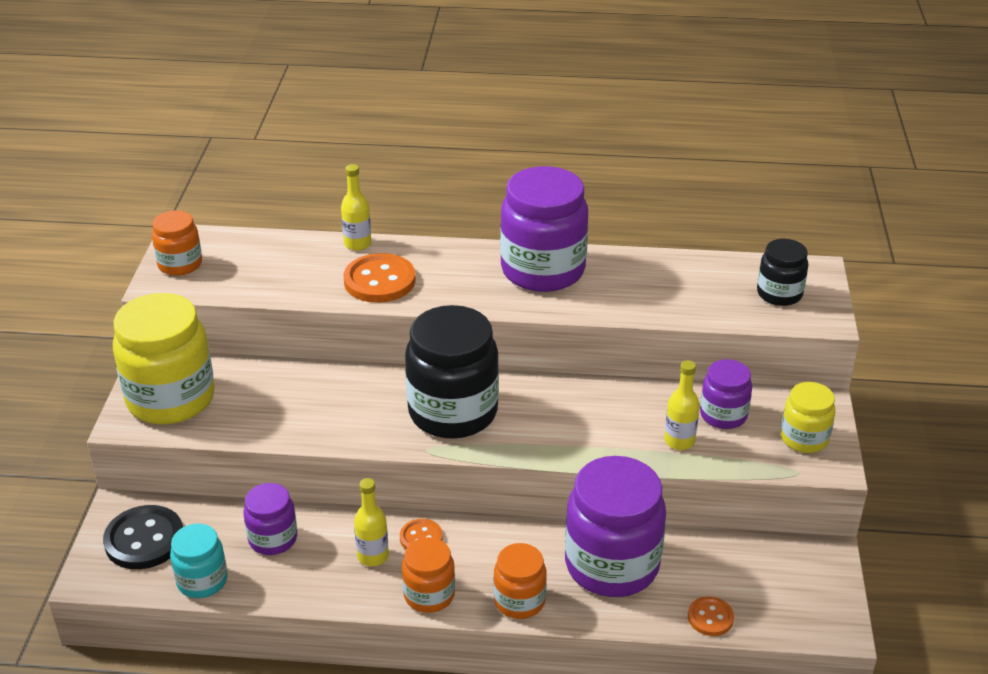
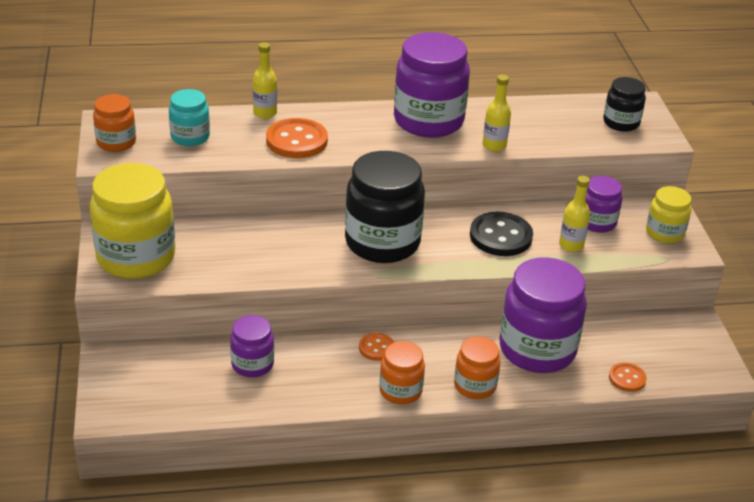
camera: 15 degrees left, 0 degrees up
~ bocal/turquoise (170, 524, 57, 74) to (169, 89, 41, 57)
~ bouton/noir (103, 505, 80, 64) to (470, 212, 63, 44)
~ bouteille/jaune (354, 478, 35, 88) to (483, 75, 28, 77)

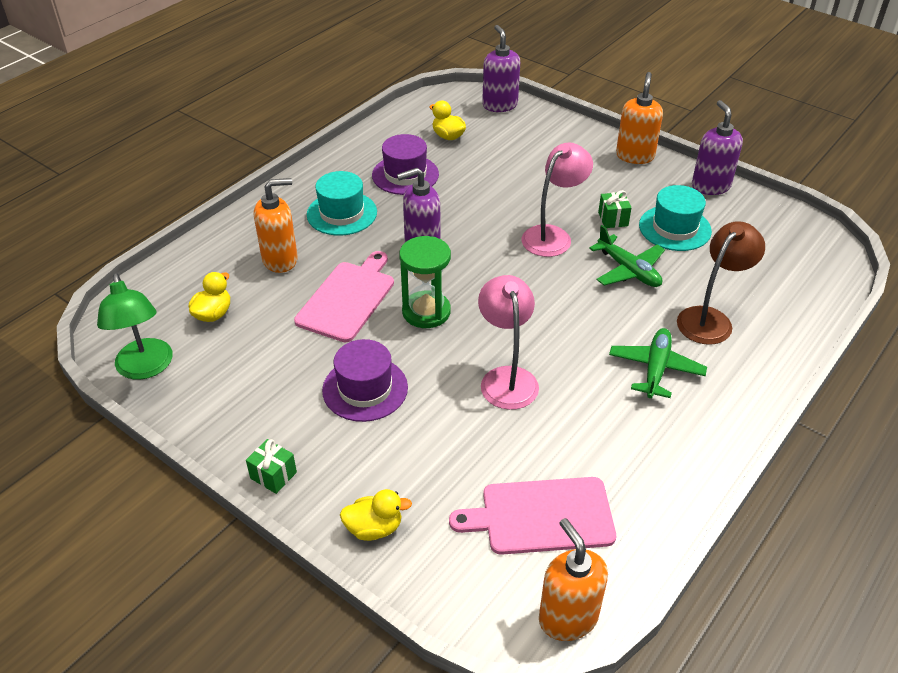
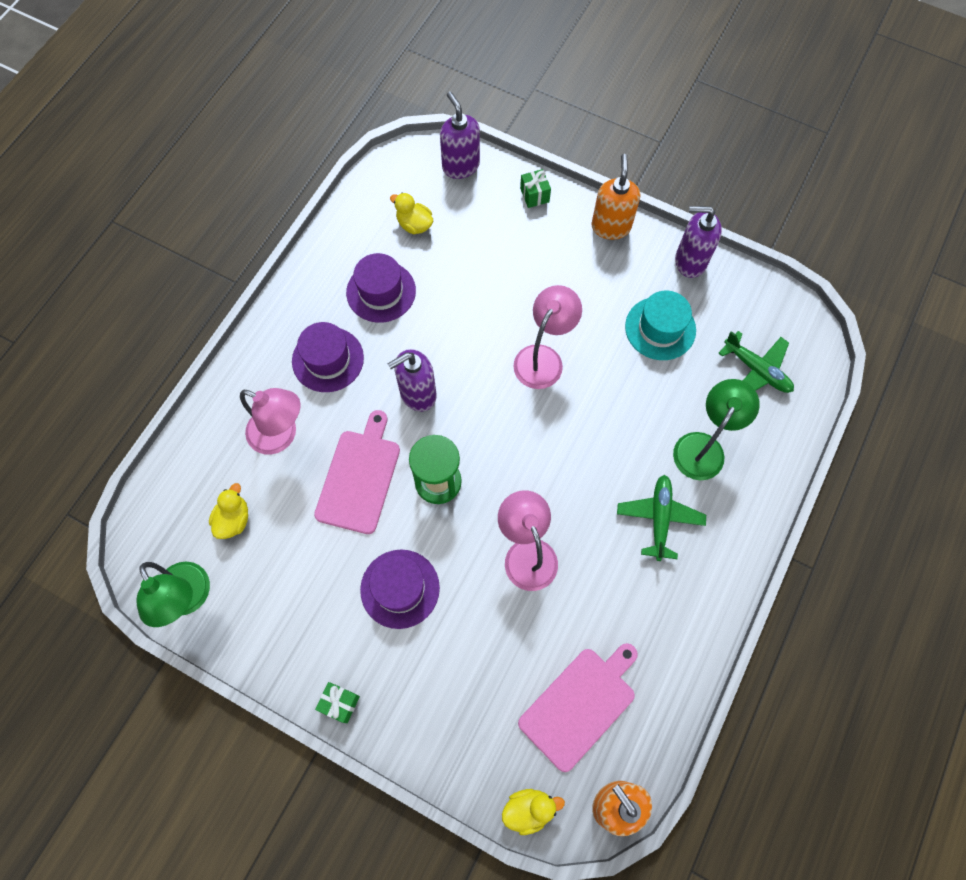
camera: 10 degrees left, 25 degrees up
~ distributeur de savon/orange (254, 178, 44, 95) to lampe/rose (240, 388, 60, 67)
~ chapeau/turquoise (307, 171, 70, 65) to chapeau/violet (292, 322, 72, 70)
~ canard/jaune (340, 489, 72, 52) to (502, 789, 63, 46)
~ planche à découper/rose (449, 477, 167, 78) = (518, 643, 120, 129) 150 degrees clockwise
~ cadeau/vert (598, 190, 34, 38) to (520, 169, 31, 39)
~ lampe/marron (677, 221, 88, 124) to lampe/vert (673, 379, 87, 101)
~ distributeur de savon/violet (692, 100, 51, 95) = (675, 206, 47, 72) 60 degrees counterclockwise
~ avion/vert (589, 225, 76, 62) to (718, 331, 76, 62)

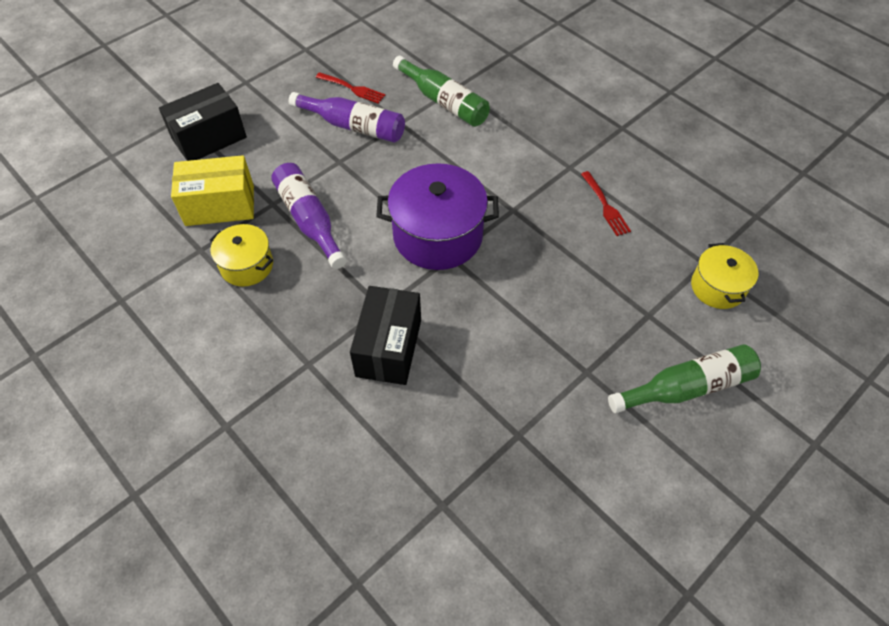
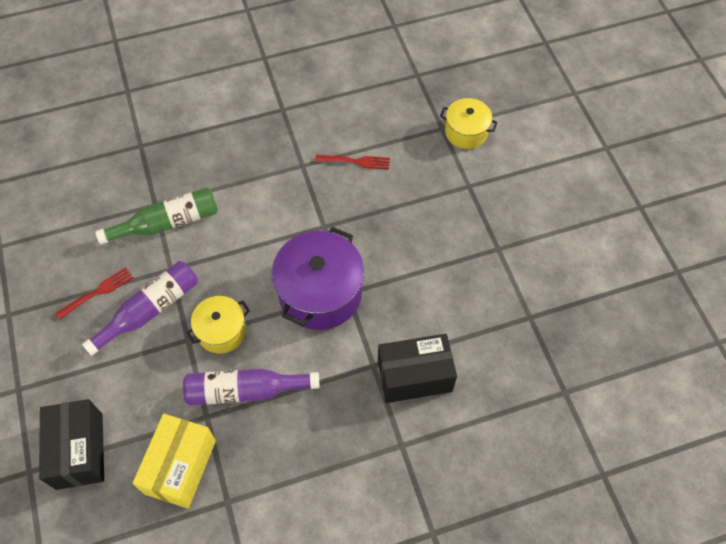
camera: 65 degrees left, 5 degrees up
~ marmite/jaune (209, 224, 64, 63) to (186, 296, 64, 58)
~ boîte/noir (350, 286, 71, 99) = (378, 334, 79, 69) 45 degrees counterclockwise
- bouteille/vert (608, 344, 153, 69)

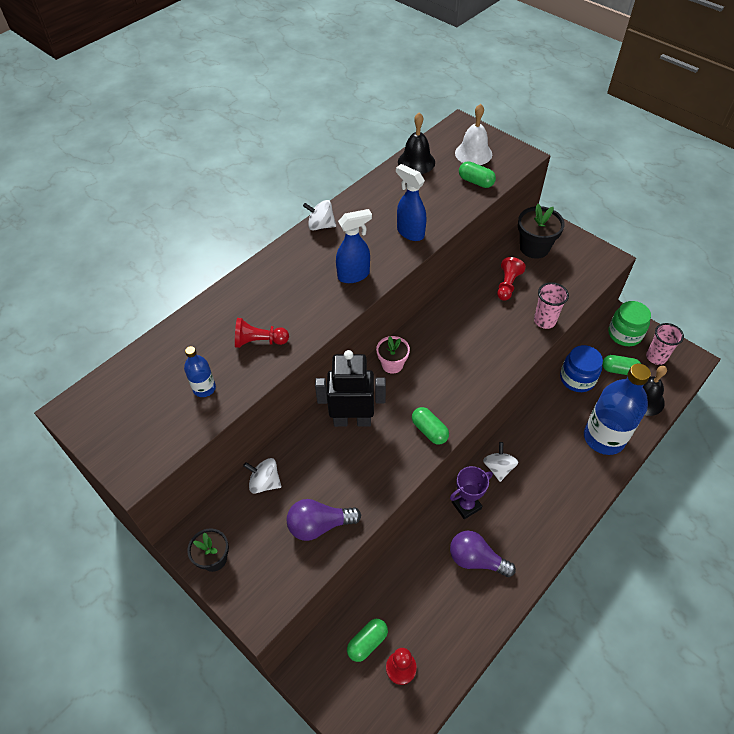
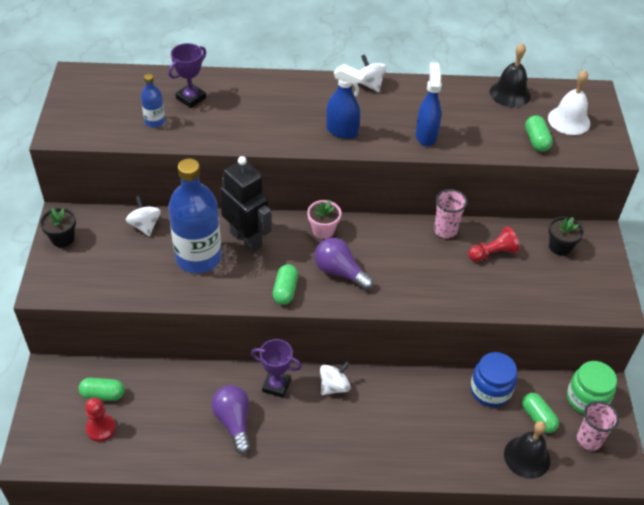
camera: 45 degrees right, 5 degrees down
+ trophée/violet (168, 43, 38, 65)
~ bouteille/bleu (584, 364, 67, 91) to (168, 158, 54, 115)
~ ampoule/violet (287, 499, 74, 42) to (315, 238, 59, 52)
~ gobelet/rose (534, 282, 35, 47) to (434, 189, 34, 49)
~ pot de fleurs/noir (518, 204, 47, 55) = (549, 217, 35, 39) x0.65
- pion/rouge (235, 318, 54, 30)

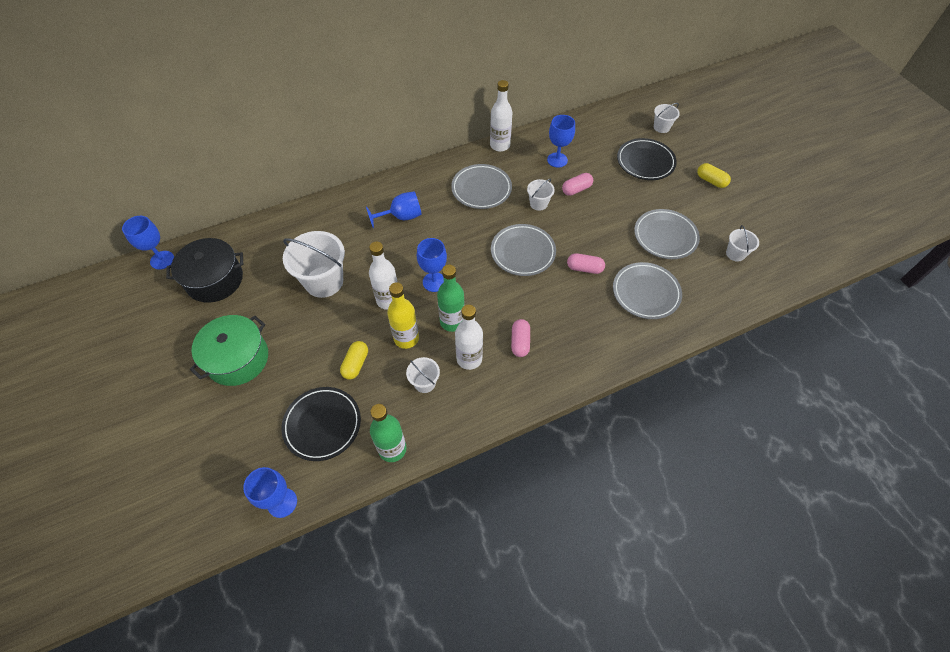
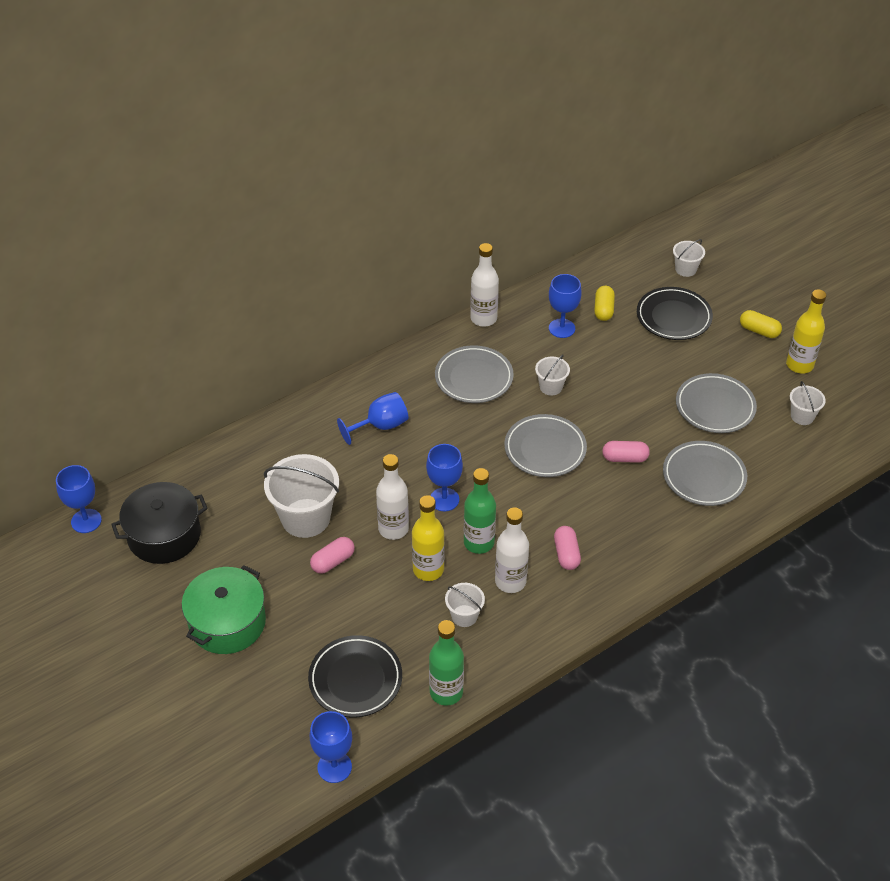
camera: 10 degrees left, 10 degrees down
~ gélule/rose (562, 173, 31, 23) to (310, 537, 45, 37)
~ gélule/jaune (340, 341, 28, 39) to (594, 286, 21, 35)
+ bouteille/jaune (786, 289, 40, 85)

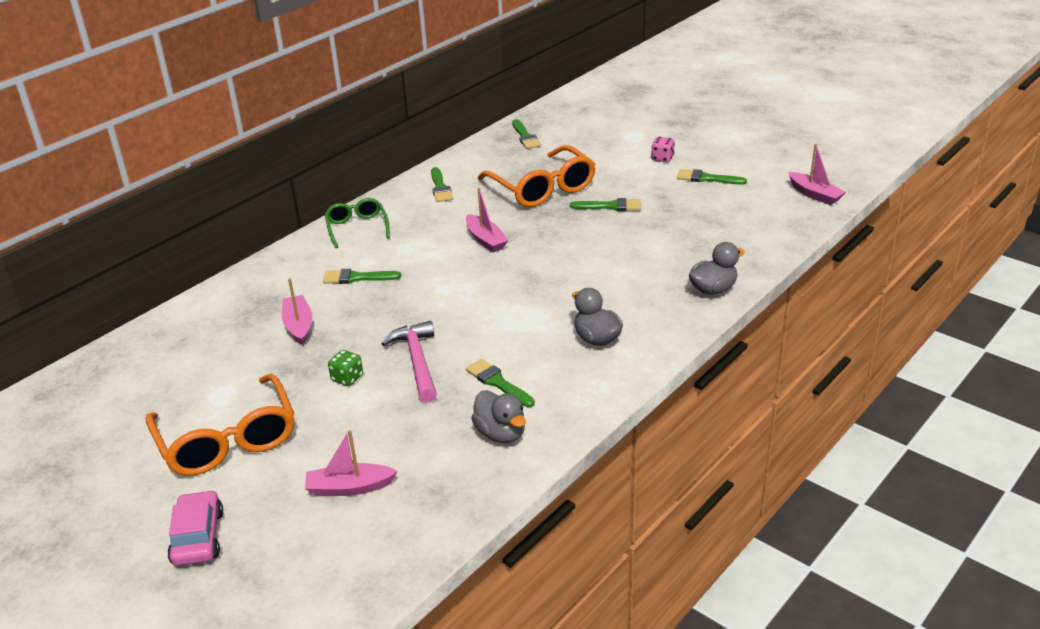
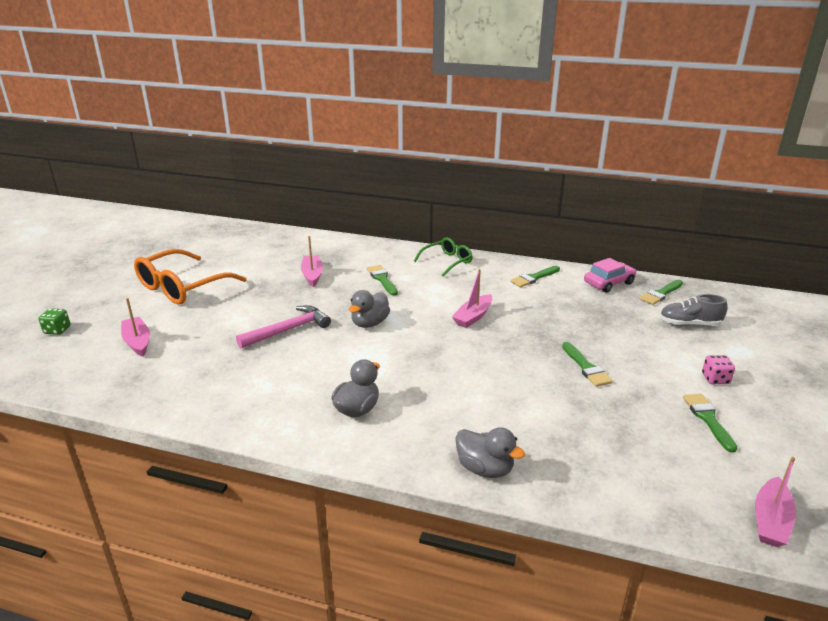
camera: 65 degrees right, 5 degrees down
~ dé/vert (328, 350, 35, 36) to (39, 308, 31, 27)
~ bateau/rose (282, 278, 30, 67) = (301, 236, 22, 51) 60 degrees counterclockwise
~ canard/gris (471, 390, 55, 53) to (349, 290, 41, 38)
~ voiture/rose (168, 490, 55, 76) to (584, 258, 52, 35)
+ chaussure/gris (660, 294, 68, 32)
- pinceau/vert (466, 359, 69, 49)
- lunettes/orange (478, 145, 118, 62)

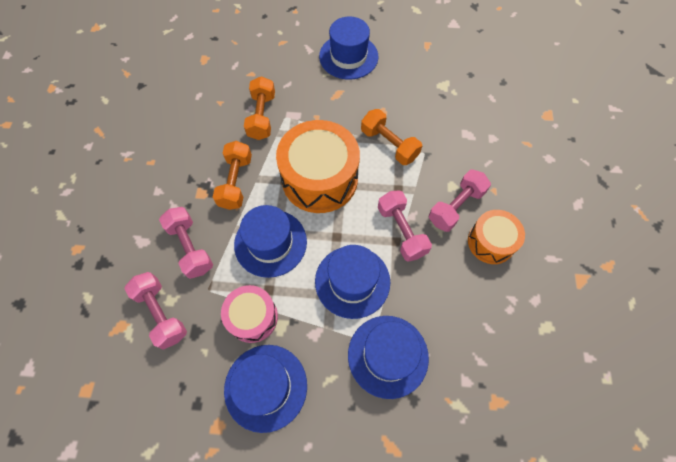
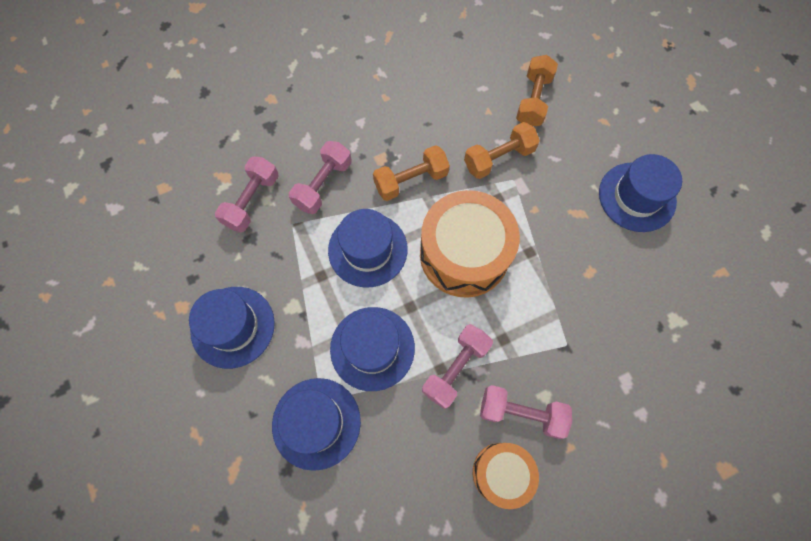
camera: 60 degrees right, 5 degrees up
~ haltère/orange (361, 109, 61, 56) to (516, 55, 42, 71)
- tambour/rose (221, 285, 57, 58)

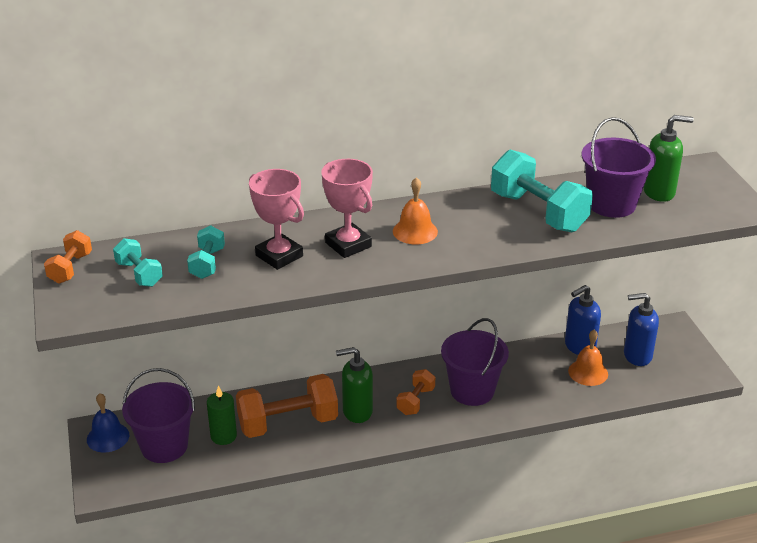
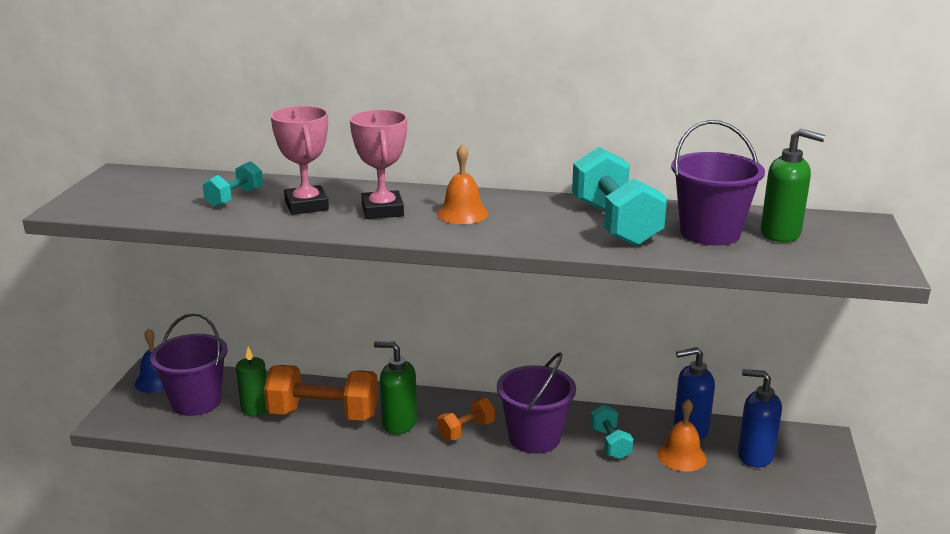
camera: 25 degrees right, 10 degrees down
~ haltère/turquoise (113, 238, 50, 49) to (590, 405, 43, 54)
- haltère/orange (44, 230, 48, 54)

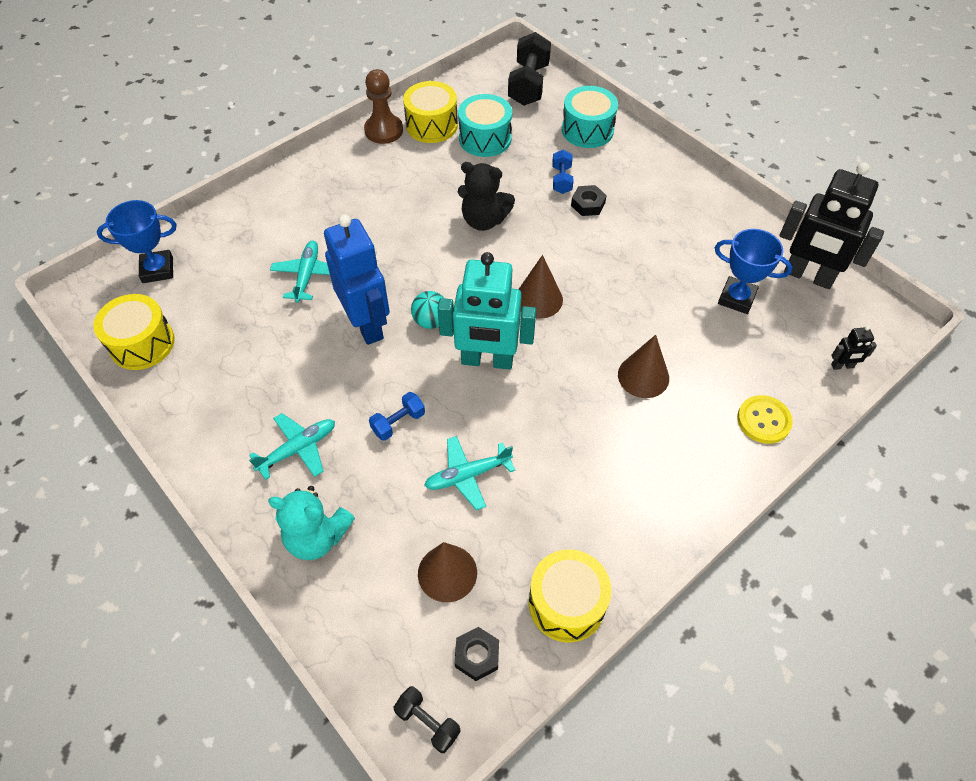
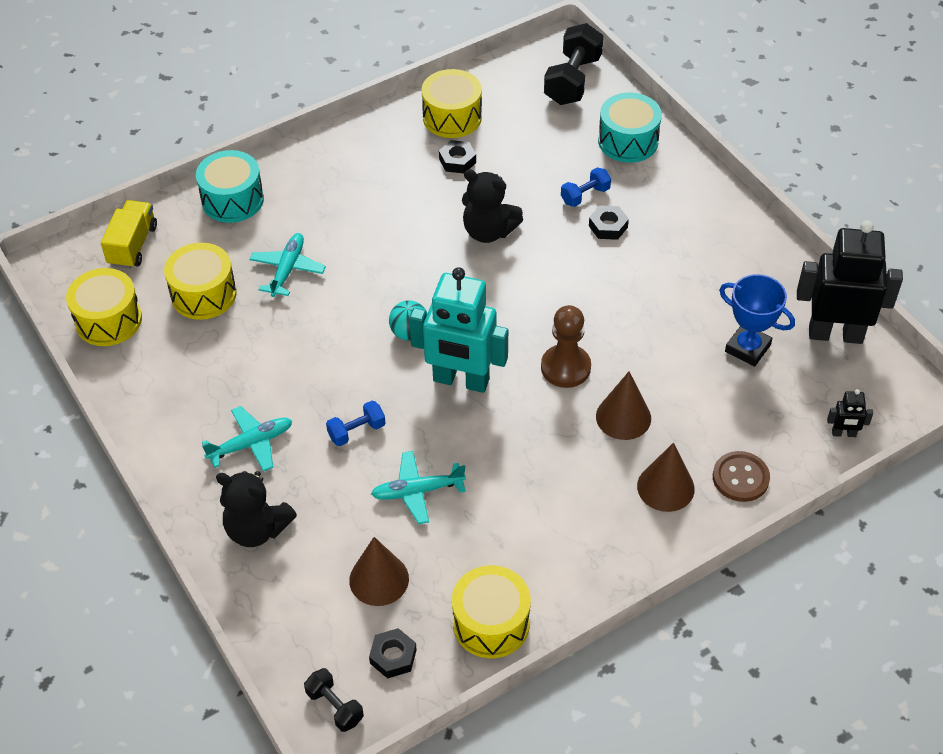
camera: 10 degrees right, 5 degrees down
~ trophée/bleu (97, 200, 80, 83) to camion/jaune (101, 200, 56, 69)
+ tambour/jaune (164, 243, 73, 77)
~ tambour/turquoise (458, 94, 54, 63) to (196, 150, 68, 73)
~ ours en peluche/turquoise (268, 486, 87, 74) to ours en peluche/noir (216, 471, 81, 76)
+ écrou/noir (439, 140, 37, 33)
~ pion/marron (364, 69, 39, 75) to (541, 305, 50, 83)
~ haltère/bleu (552, 150, 21, 44) = (561, 167, 50, 40) 45 degrees clockwise
~ cône/marron (518, 255, 45, 64) to (637, 443, 58, 69)
~ bouton/jaune (737, 395, 56, 49) to bouton/marron (713, 451, 57, 51)
~ robot/noir (780, 162, 104, 127) = (797, 220, 106, 124) 150 degrees clockwise
- robot/bleu (324, 214, 66, 131)

